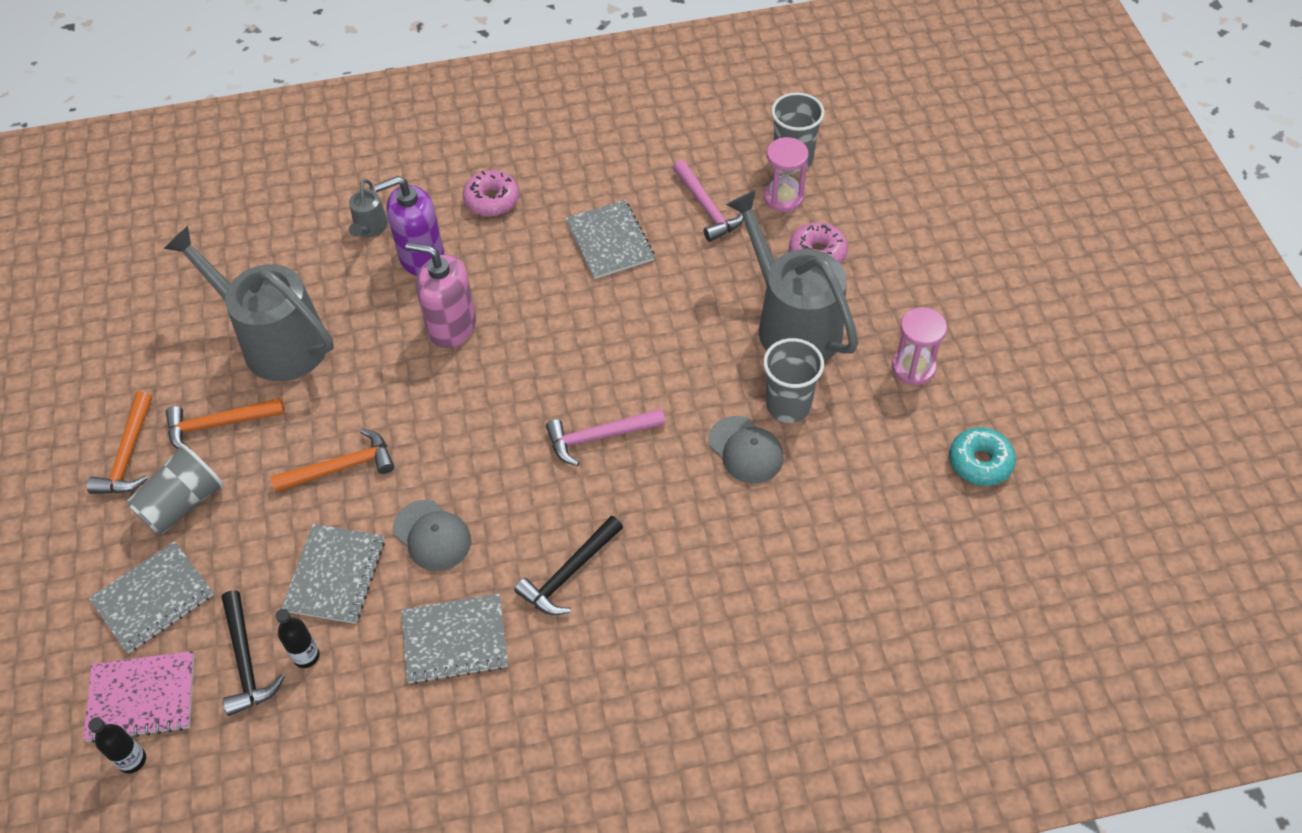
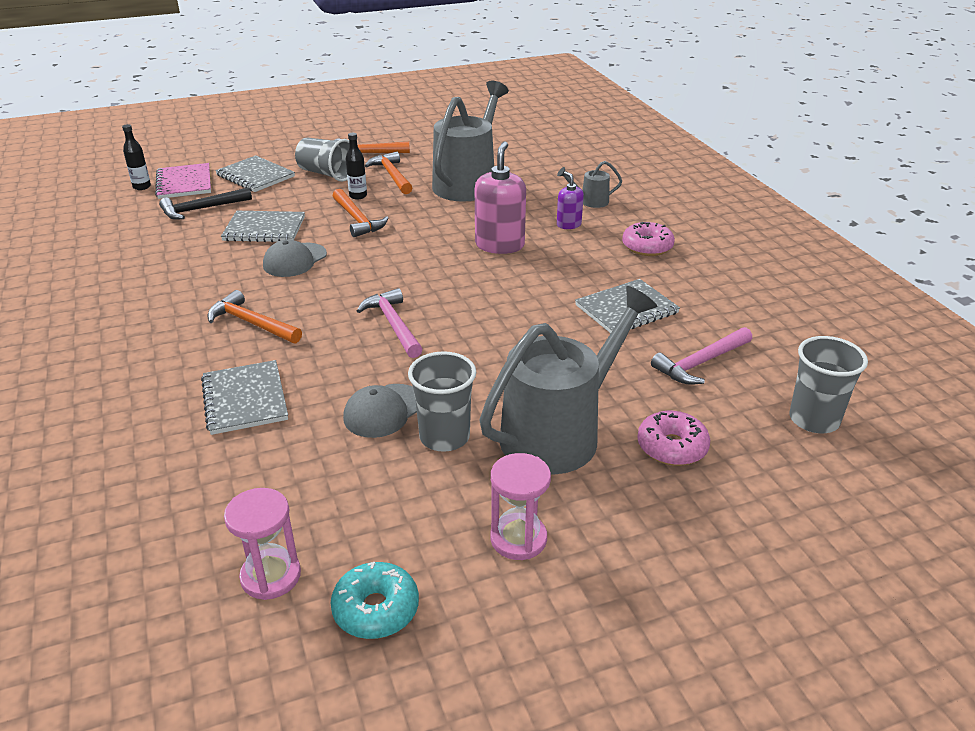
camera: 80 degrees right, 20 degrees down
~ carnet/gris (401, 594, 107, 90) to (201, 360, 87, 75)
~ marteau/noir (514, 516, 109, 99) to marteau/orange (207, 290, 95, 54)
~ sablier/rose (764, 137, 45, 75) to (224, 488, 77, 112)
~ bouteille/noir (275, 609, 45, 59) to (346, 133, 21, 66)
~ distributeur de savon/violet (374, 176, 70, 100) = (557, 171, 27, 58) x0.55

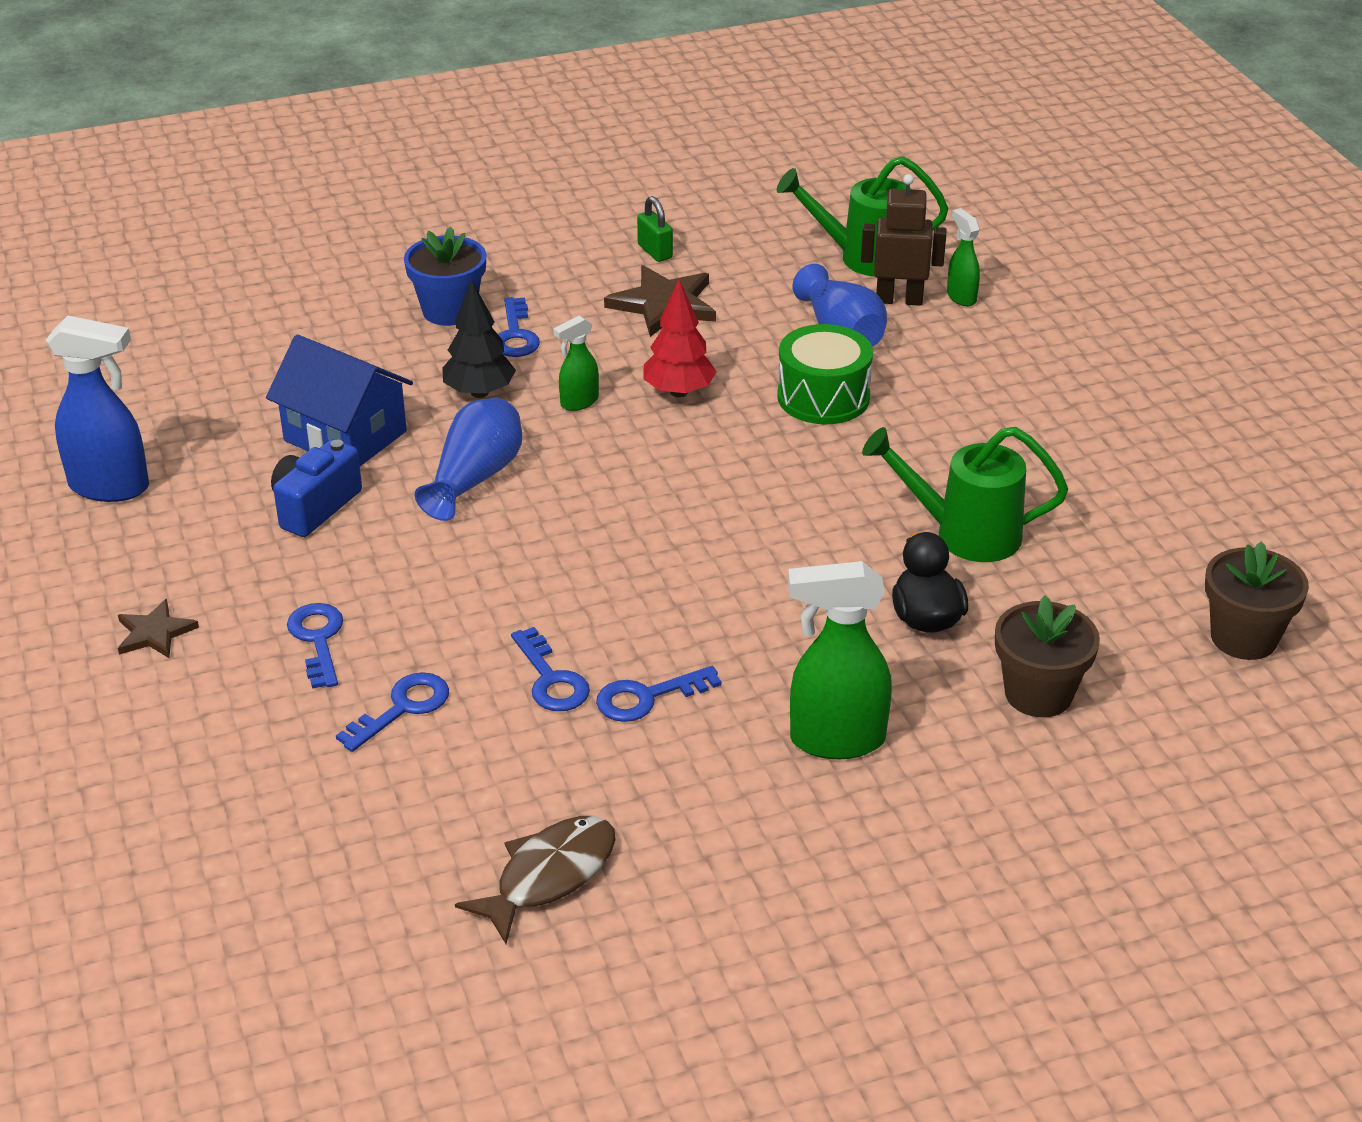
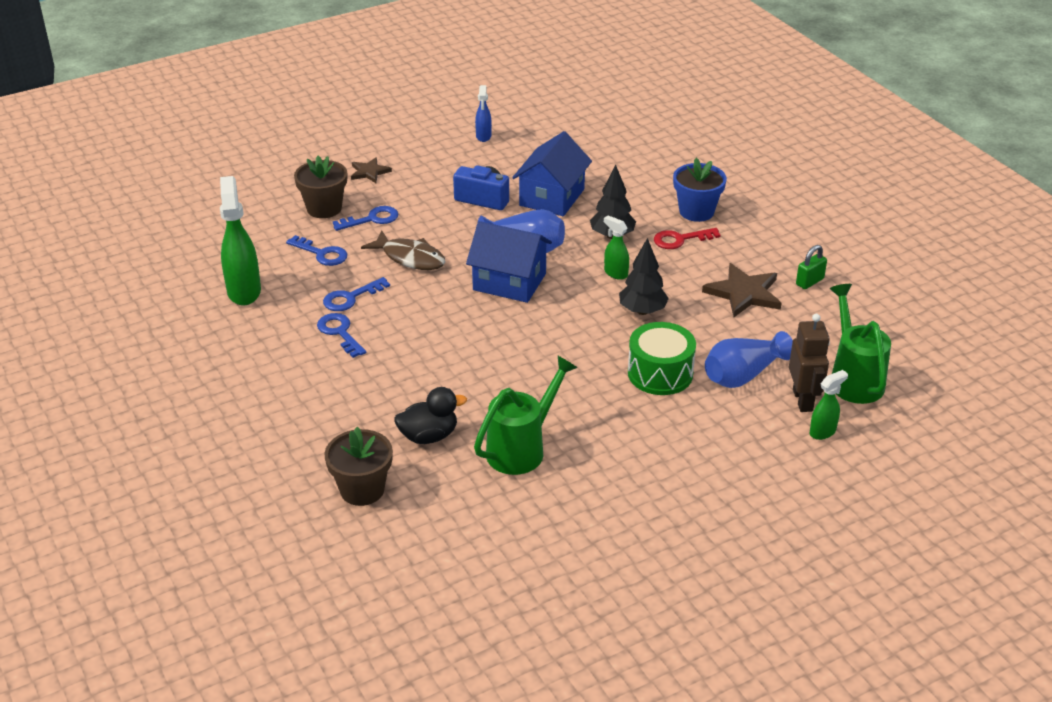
camera: 80 degrees right, 0 degrees up
~ vaporisateur/vert (788, 561, 104, 198) to (220, 176, 41, 129)
~ pot de fleurs/marron (1205, 541, 104, 119) to (294, 156, 53, 62)
~ poisson/marron (455, 816, 161, 128) to (361, 230, 85, 40)
+ maison/bleu (466, 221, 86, 82)
~ arrosoir/vert (862, 427, 206, 135) = (474, 356, 104, 119) 45 degrees clockwise
~ vaporisateur/bleu (46, 315, 103, 187) = (475, 85, 17, 57) x0.53
~ arbre/rouge (643, 279, 73, 118) to arbre/noir (619, 238, 50, 77)
~ clé/bleu (498, 297, 42, 60) to clé/rouge (654, 228, 67, 21)

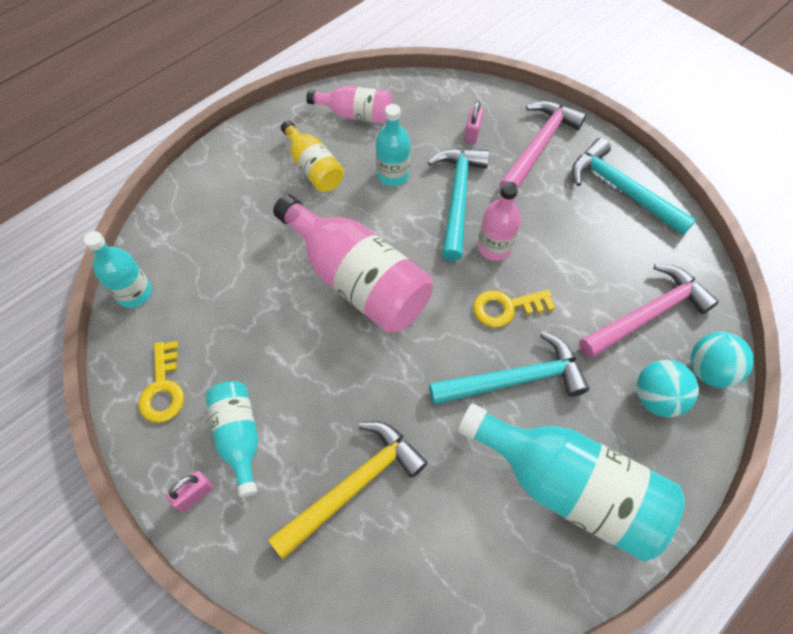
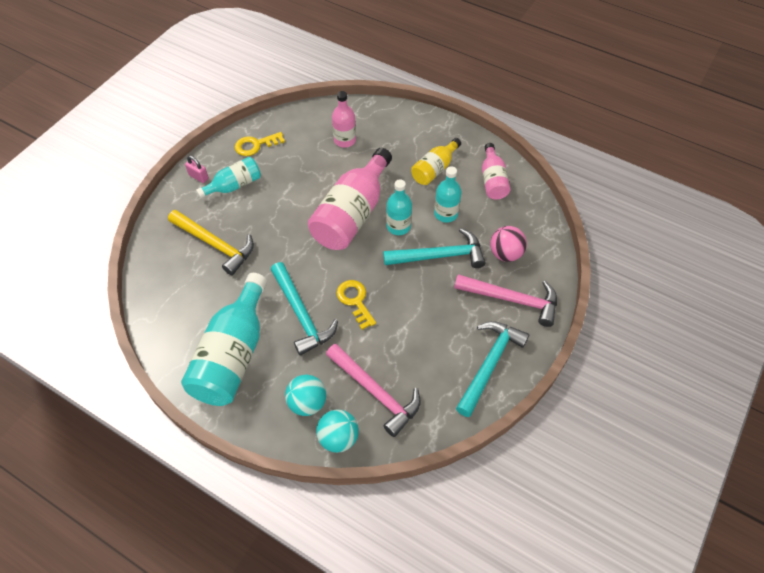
camera: 75 degrees right, 5 degrees down
~ bouteille/rose (478, 181, 43, 80) to (332, 91, 24, 57)
~ bouteille/turquoise (84, 231, 68, 77) to (386, 179, 26, 56)
~ cadenas/rose (464, 101, 19, 43) to balle/rose (490, 226, 37, 36)

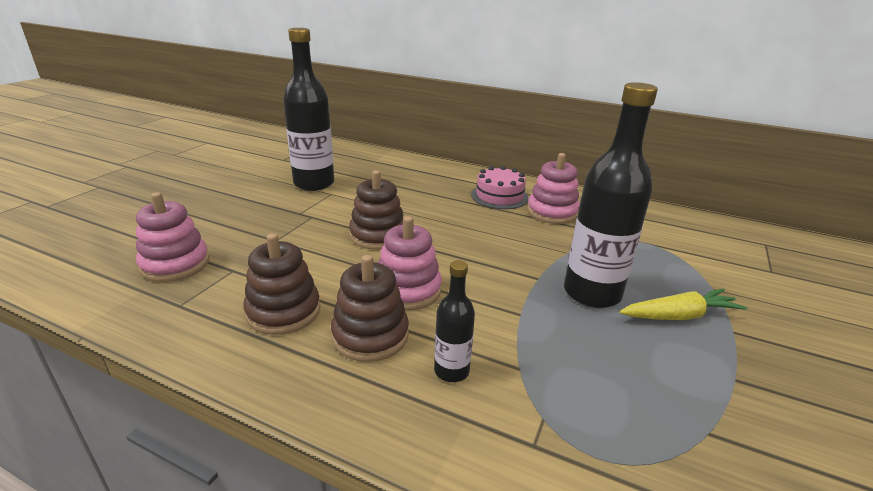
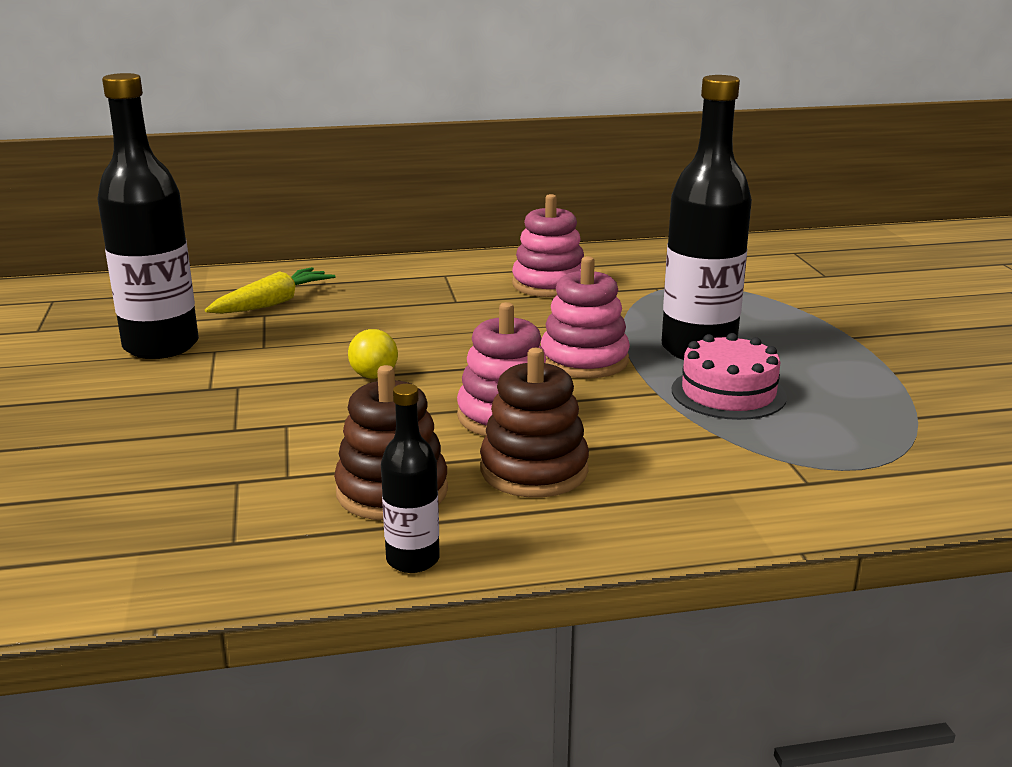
camera: 35 degrees left, 5 degrees down
~ carotte/jaune (620, 288, 127, 32) to (205, 267, 131, 47)
~ jouet à empiler/marron (349, 170, 55, 80) to balle/jaune (348, 329, 50, 50)
~ bouteille/noir (434, 260, 41, 122) to (381, 384, 59, 189)
~ jouet à empiler/rose (136, 192, 74, 90) to (541, 256, 89, 123)
~ gâteau/rose (471, 166, 58, 43) to (672, 333, 115, 87)

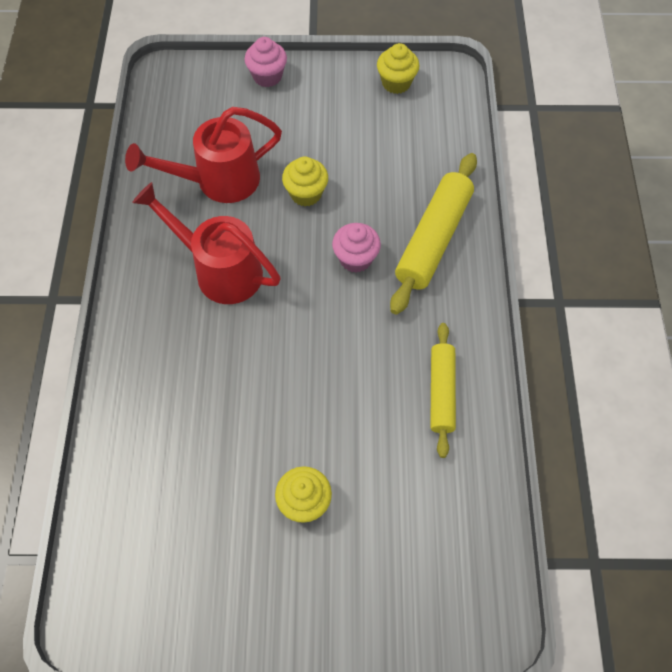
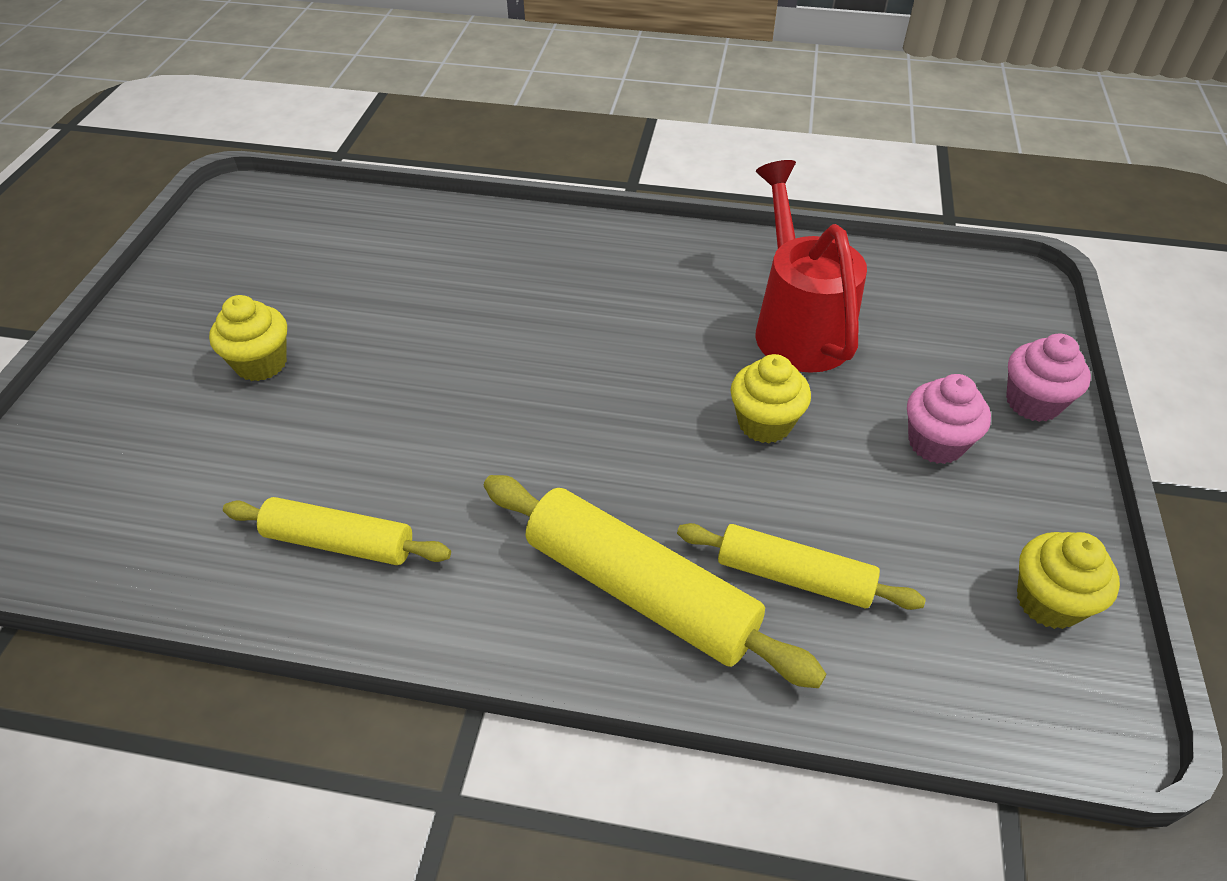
camera: 100 degrees right, 15 degrees down
+ rouleau à pâtisserie/jaune (677, 523, 249, 87)
~ muffin/rose (332, 223, 49, 50) to (907, 374, 84, 90)
- arrosoir/rouge (132, 182, 149, 122)

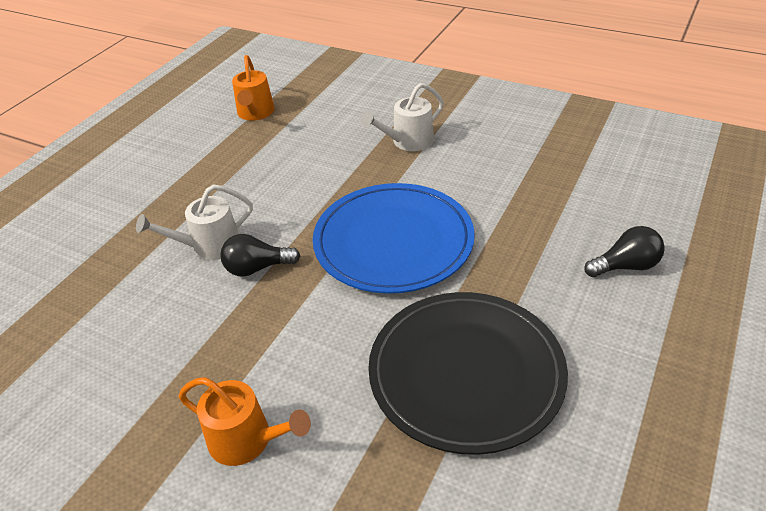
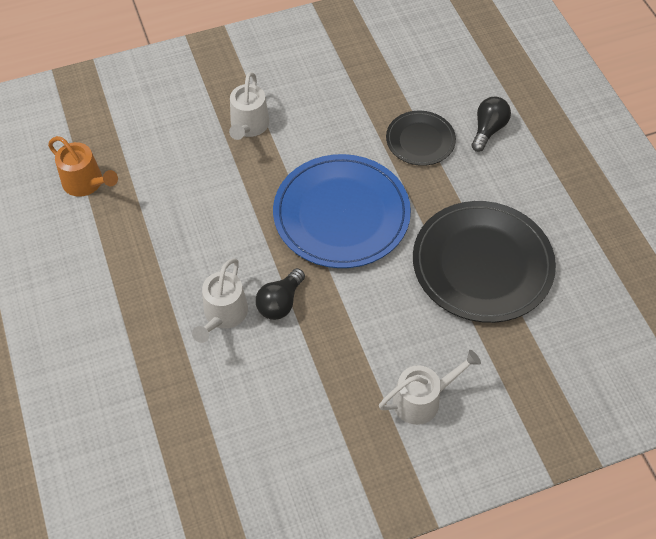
camera: 50 degrees left, 15 degrees up
~ arrosoir/orange (179, 377, 132, 89) to arrosoir/blanc (379, 350, 102, 75)
+ assiette/noir (386, 111, 70, 55)

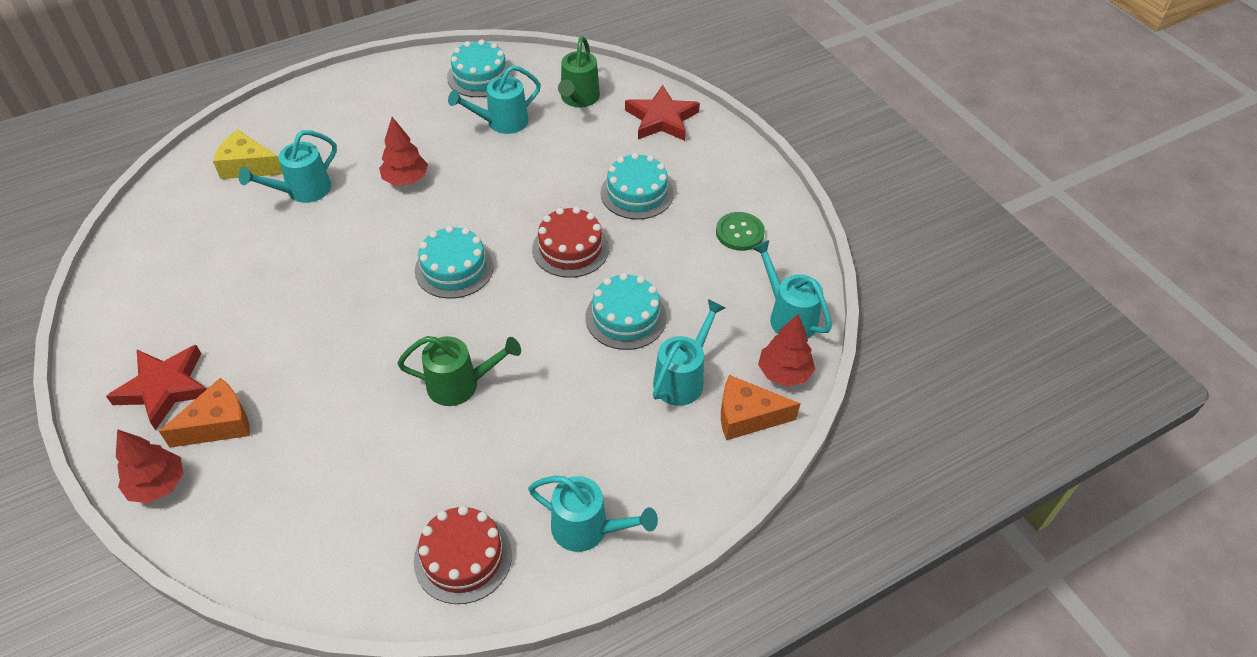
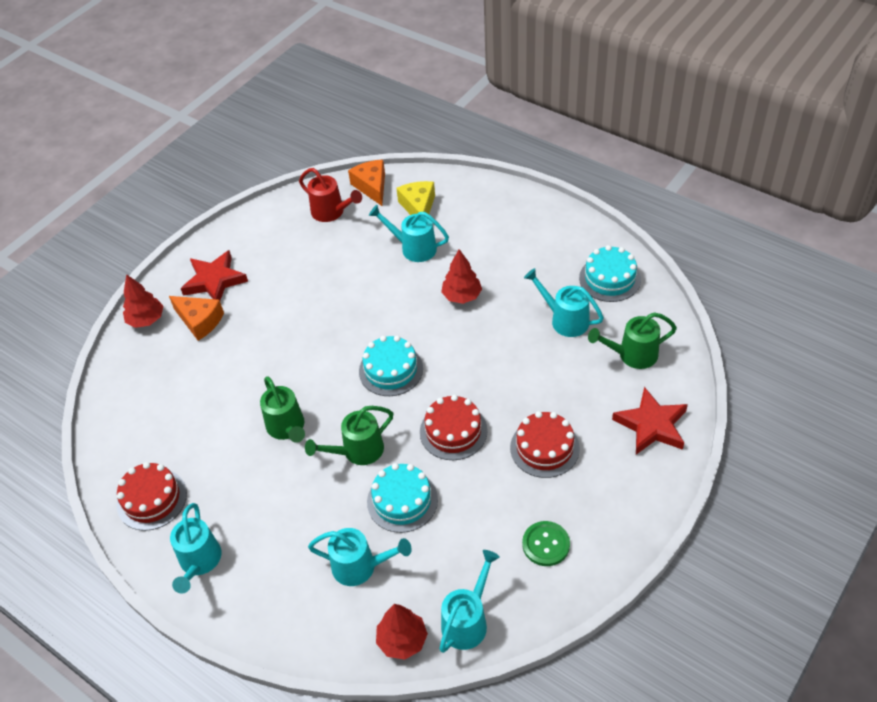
camera: 70 degrees right, 0 degrees up
+ arrosoir/rouge (299, 168, 63, 54)
+ arrosoir/vert (305, 406, 88, 59)
~ fromage/orange (721, 375, 80, 65) to (348, 160, 37, 46)
~ gâteau/turquoise (601, 153, 73, 67) to gâteau/rouge (510, 411, 70, 67)

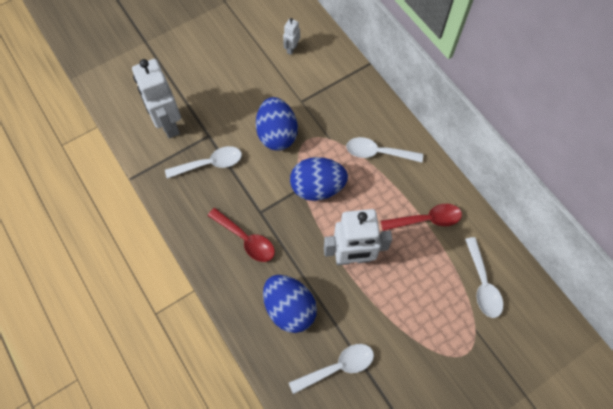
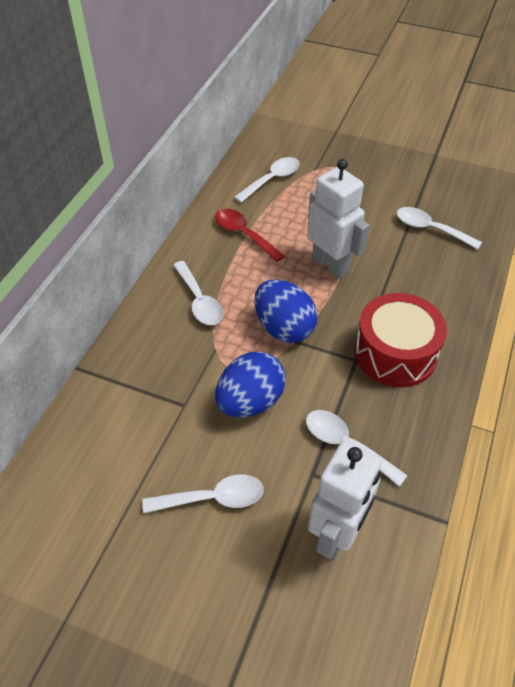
camera: 125 degrees left, 15 degrees down
+ cuillère/blanc (142, 474, 122, 39)
~ cuillère/rouge (208, 208, 67, 54) to tambour/rouge (355, 293, 92, 94)
- œuf/bleu (263, 275, 54, 58)
- robot/blanc (283, 18, 17, 37)

